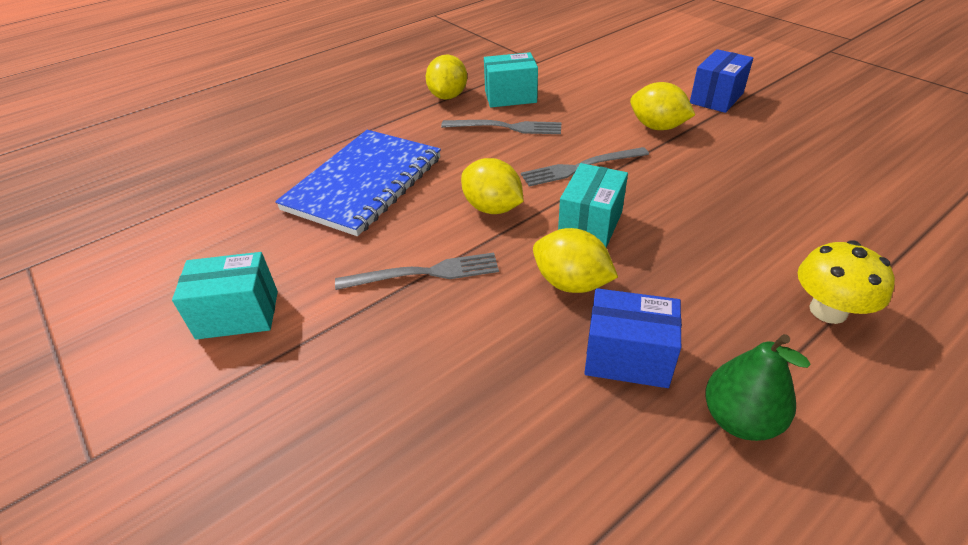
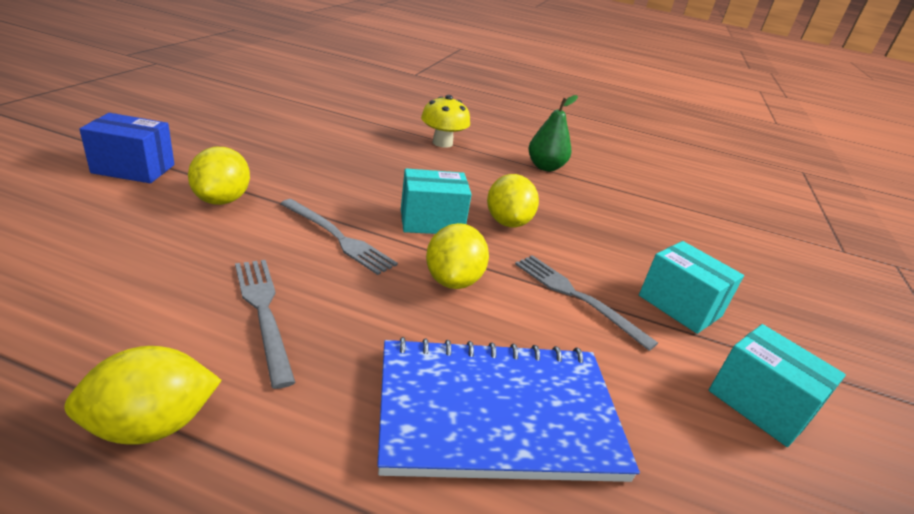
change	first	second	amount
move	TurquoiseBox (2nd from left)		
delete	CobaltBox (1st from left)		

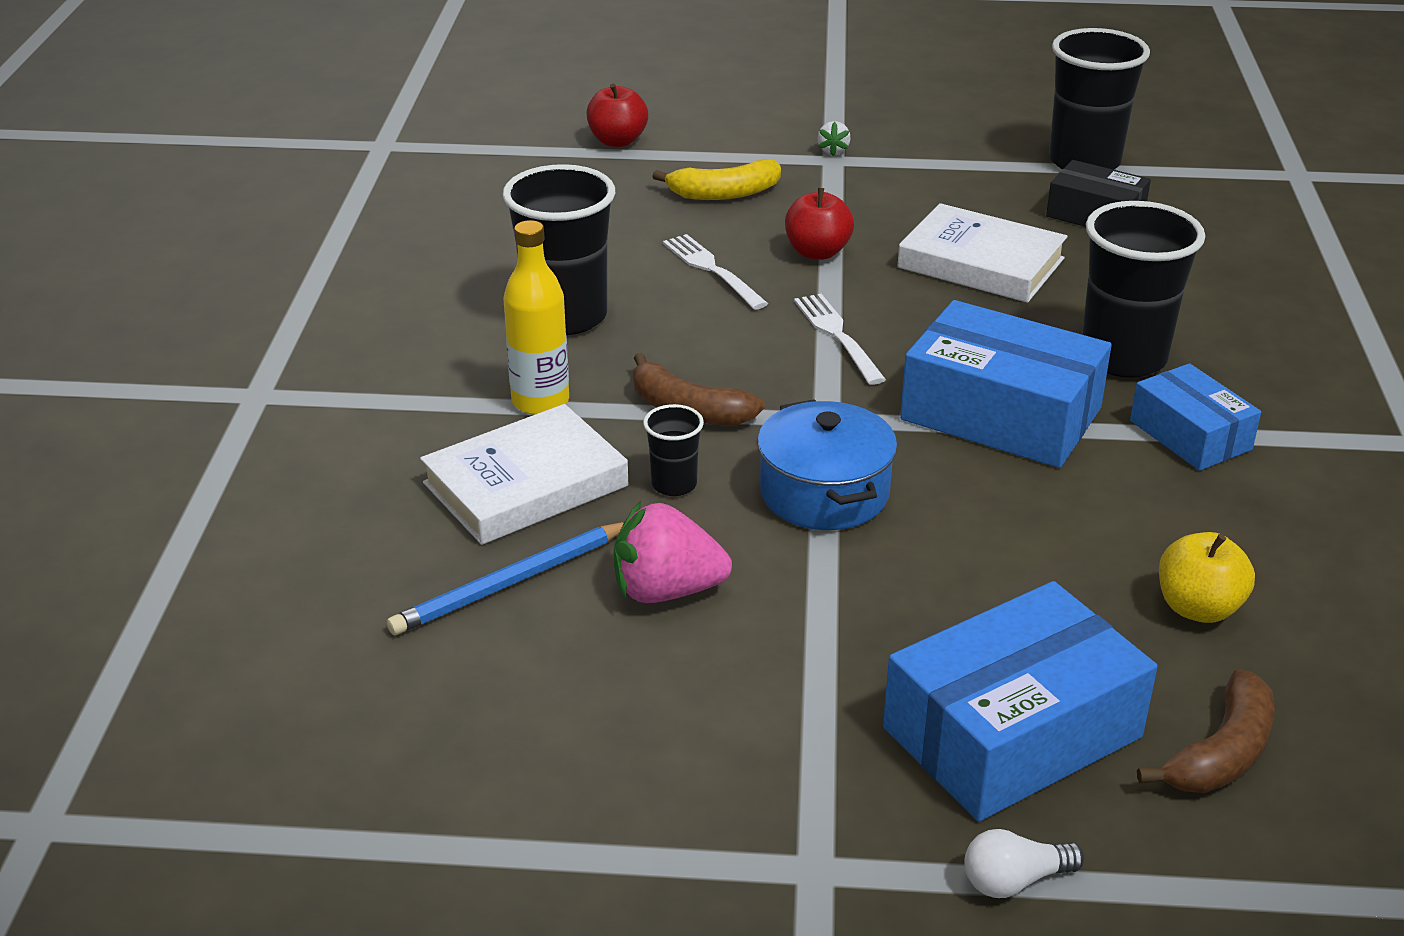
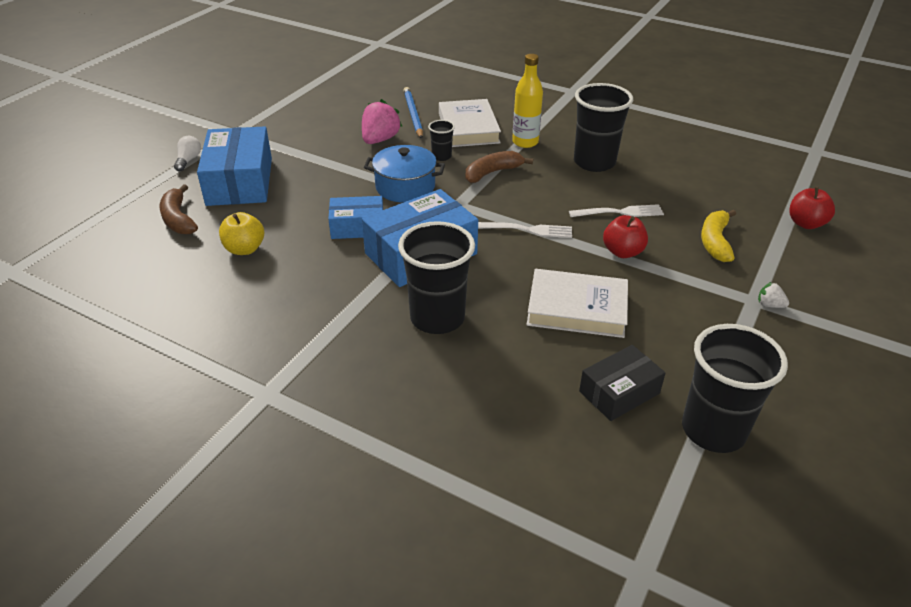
change	first	second	amount
rotate	WhiteHardback (2nd from left)		45 degrees clockwise
move	CobaltBox (3rd from left in the first image)	CobaltBox (2nd from left)	

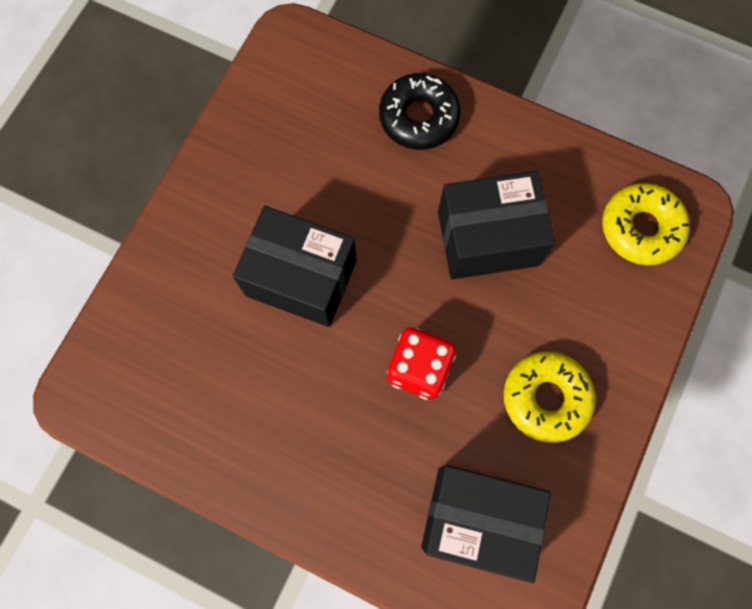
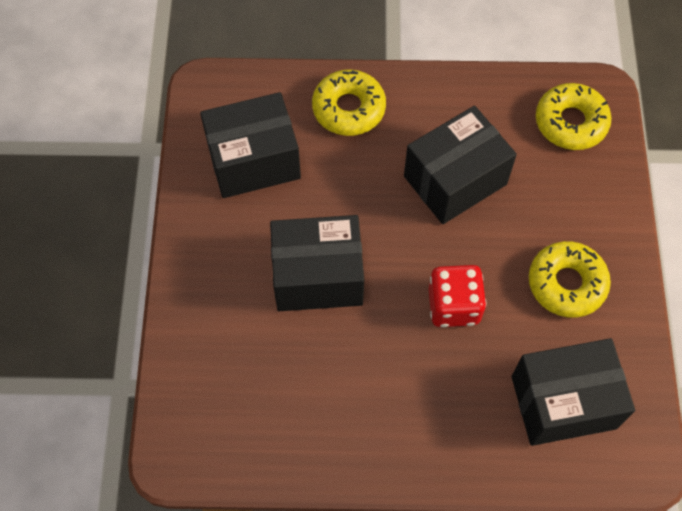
change	first	second	amount
recolor	BlackDoughnut	GoldenDoughnut (1st from left)	
insert		BlackBox (1st from left)	

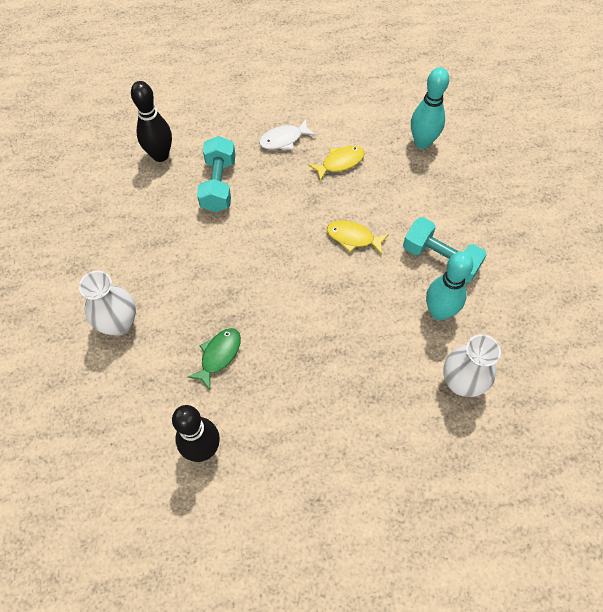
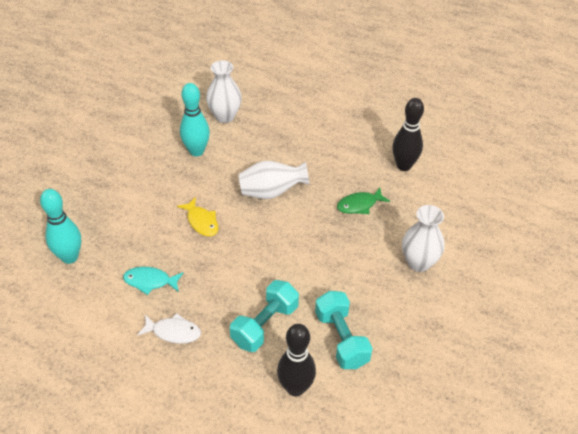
change	first	second	amount
recolor	GoldenToyFish (1st from left)	TurquoiseToyFish	
move	TurquoiseFreeWeight (2nd from left)		
insert		WhiteVase (2nd from left)	

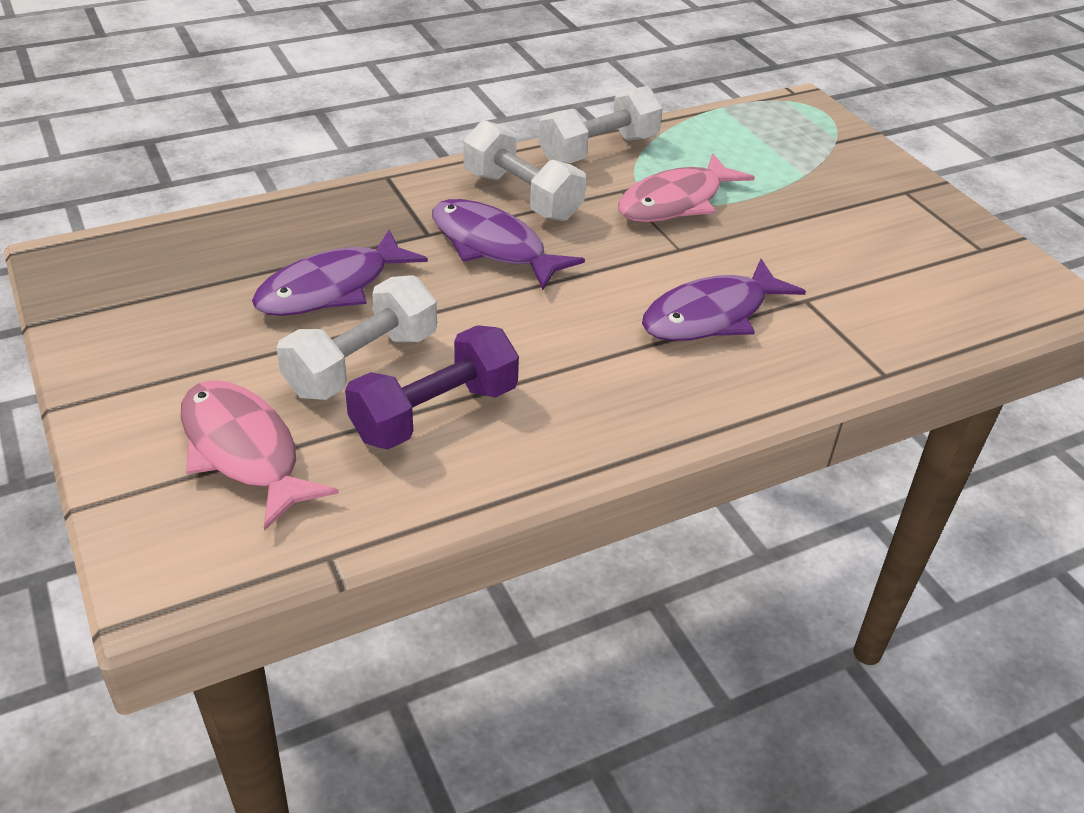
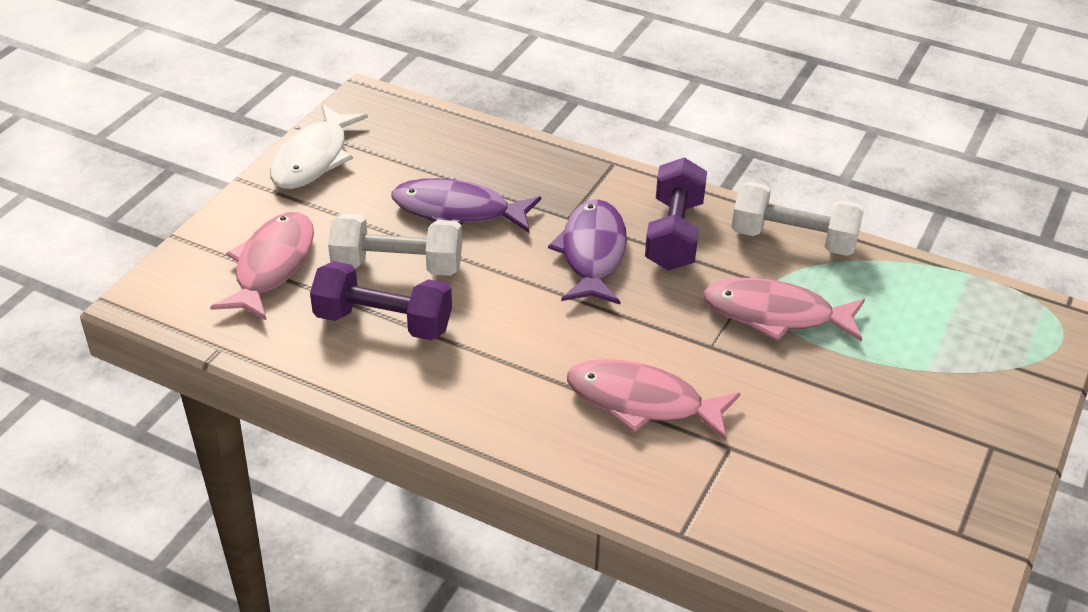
change	first	second	amount
recolor	WhiteFreeWeight (2nd from left)	RoyalPurpleFreeWeight (2nd from left)	
recolor	RoyalPurpleToyFish (3rd from left)	RosePinkToyFish (2nd from left)	
insert		WhiteToyFish	

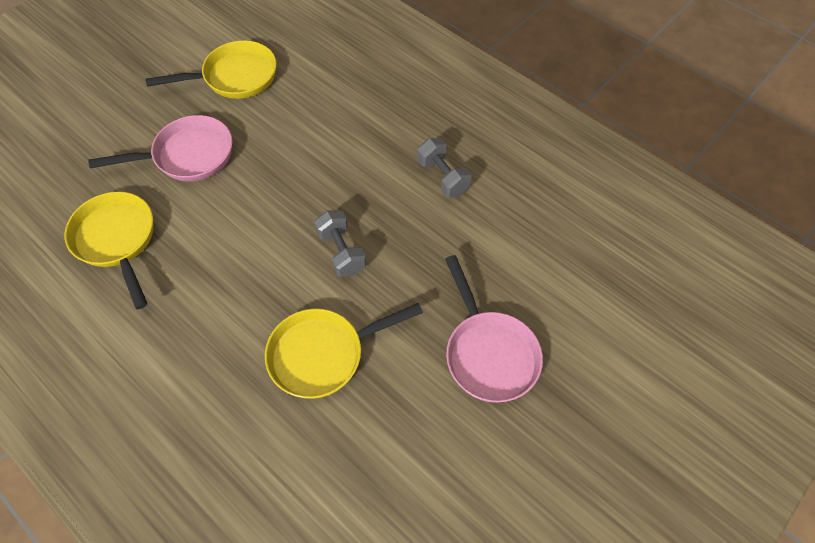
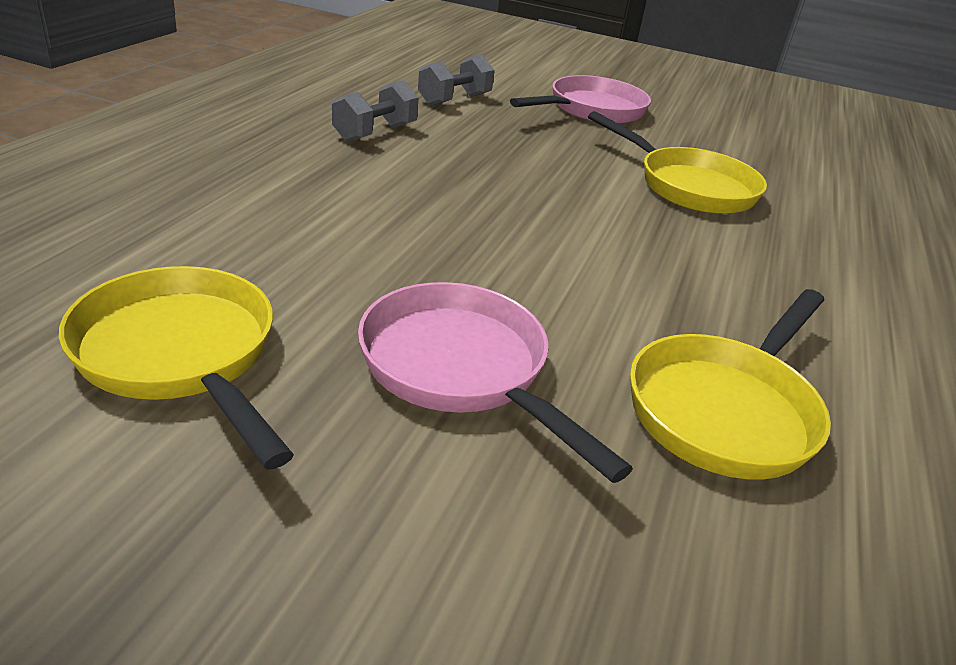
change	first	second	amount
move	GrayFreeWeight (1st from left in the first image)	GrayFreeWeight (2nd from left)	

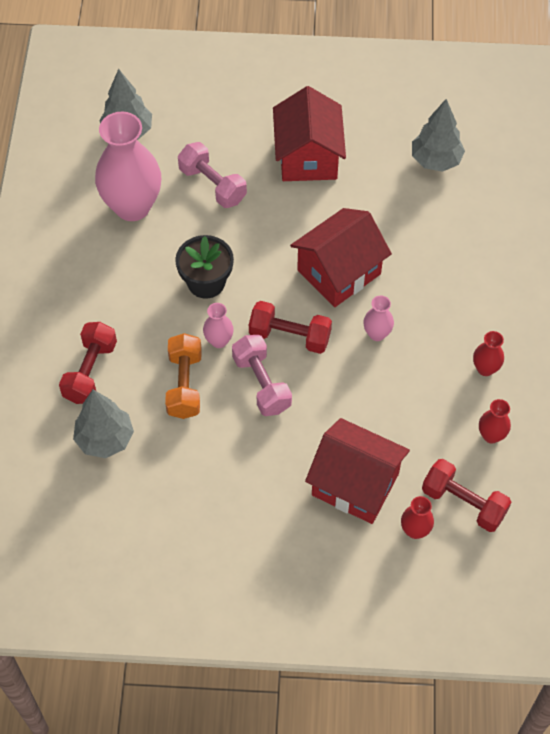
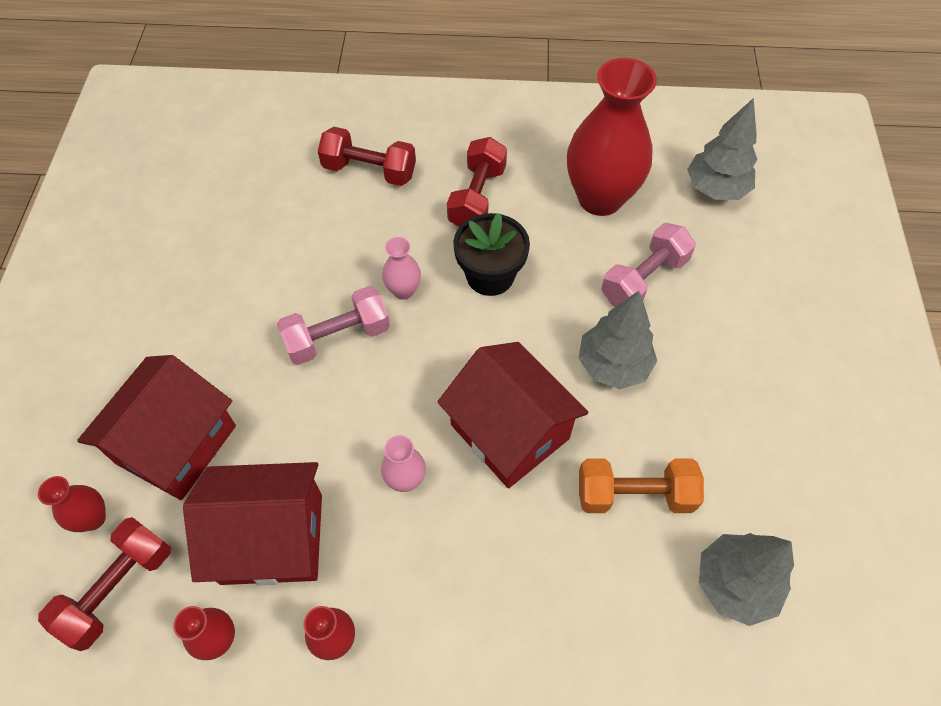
change	first	second	amount
move	GrayToyTree (1st from left)		
recolor	RosePinkVase (1st from left)	CrimsonVase (4th from left)	
move	OrangeFreeWeight		
move	CrimsonFreeWeight (2nd from left in the first image)	CrimsonFreeWeight (3rd from left)	
move	CrimsonCottage (1st from left in the first image)	CrimsonCottage (2nd from left)	

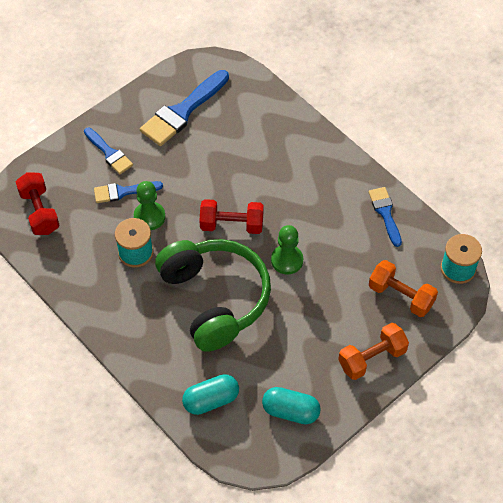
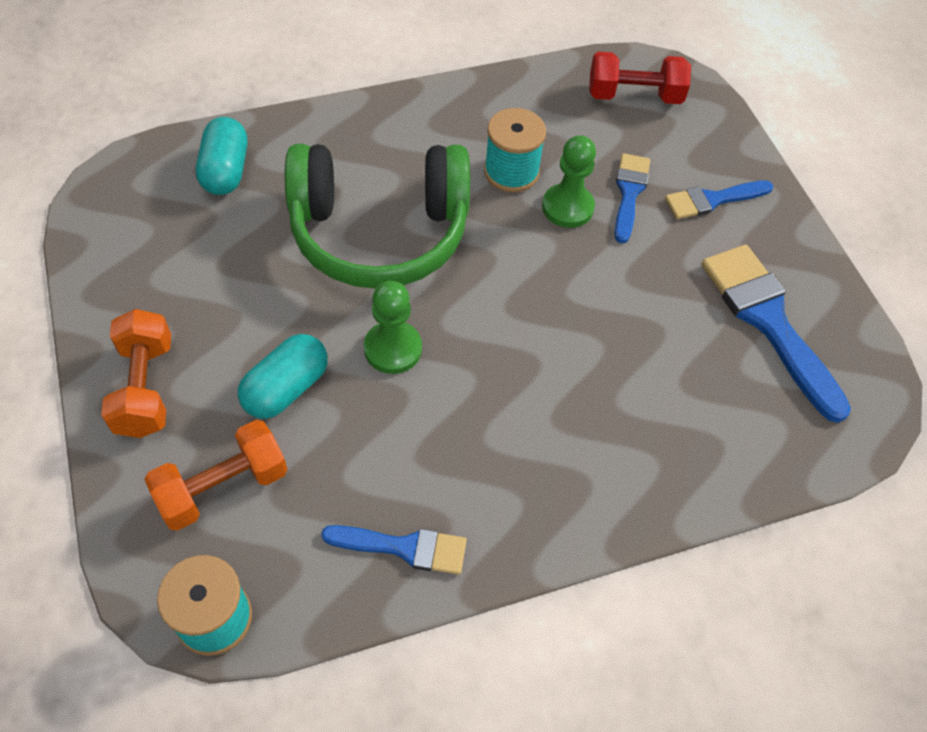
change	first	second	amount
delete	CrimsonFreeWeight (2nd from left)		
move	TurquoiseCapsule (2nd from left)		

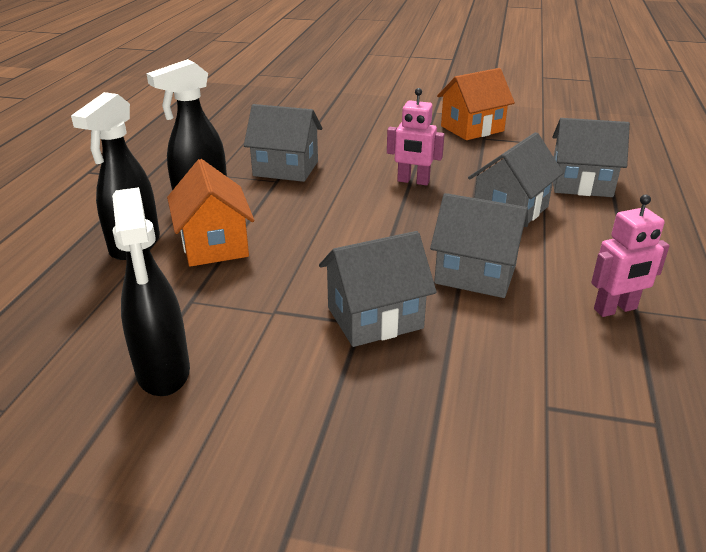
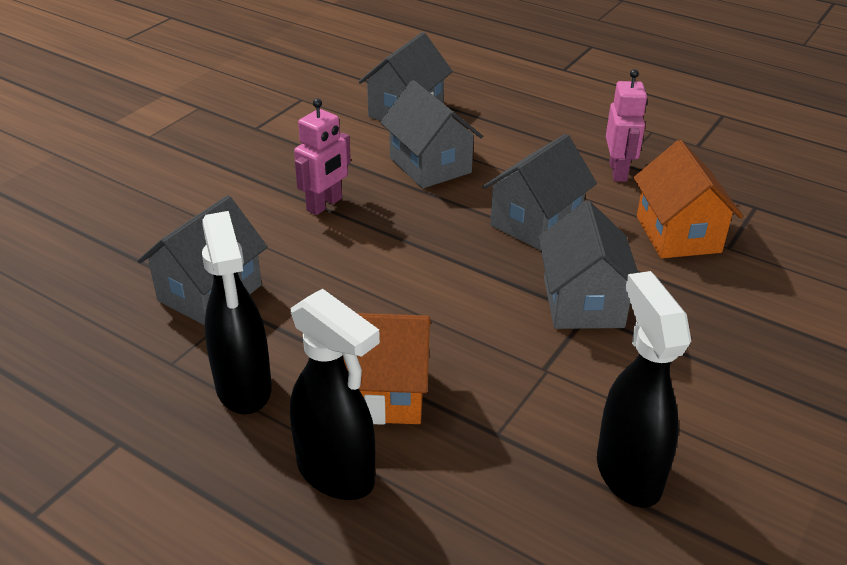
change	first	second	amount
rotate	BlackSprayCleaner (2nd from left in the first image)	BlackSprayCleaner (3rd from left)	105 degrees counterclockwise
move	OrangeCottage (2nd from left)		

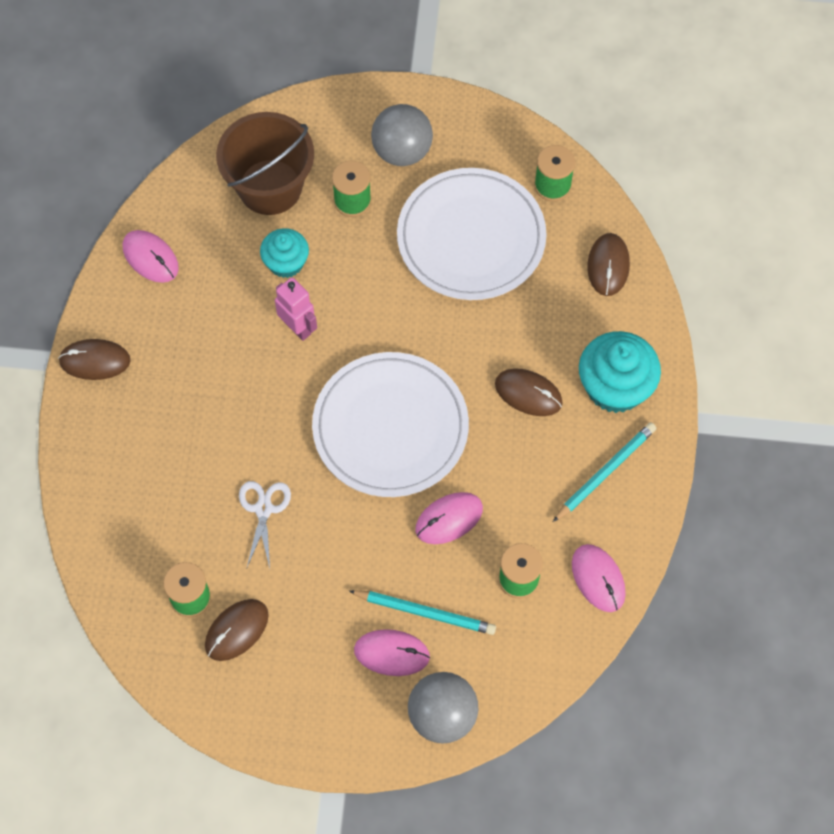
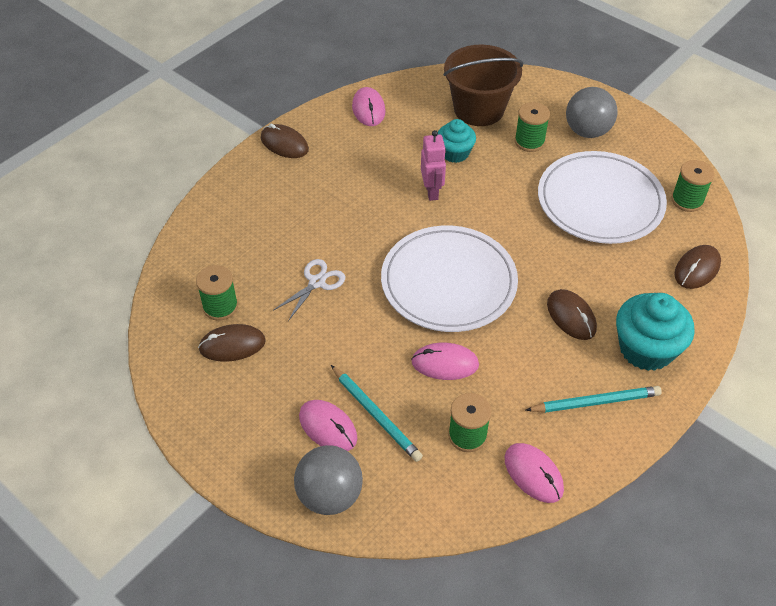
change	first	second	amount
rotate	RosePinkPcMouse (4th from left)		45 degrees counterclockwise

